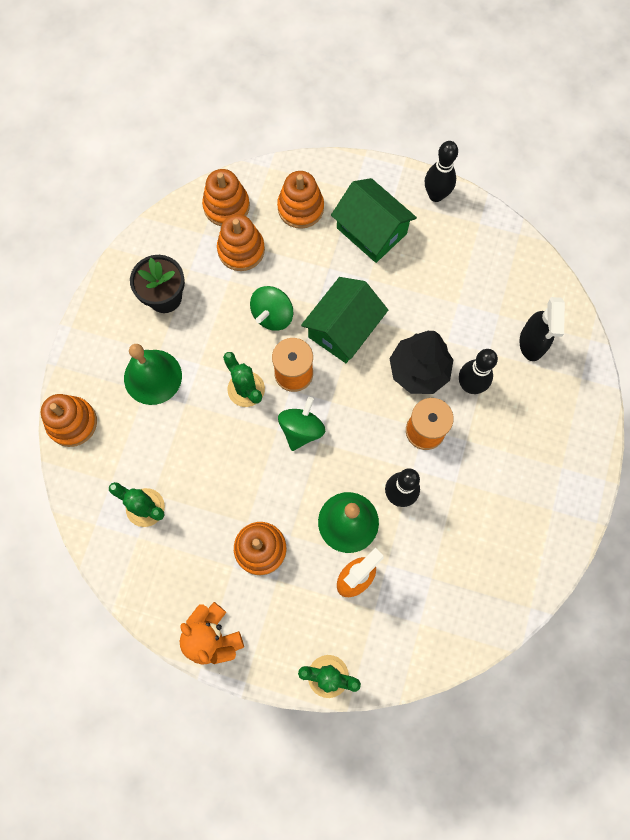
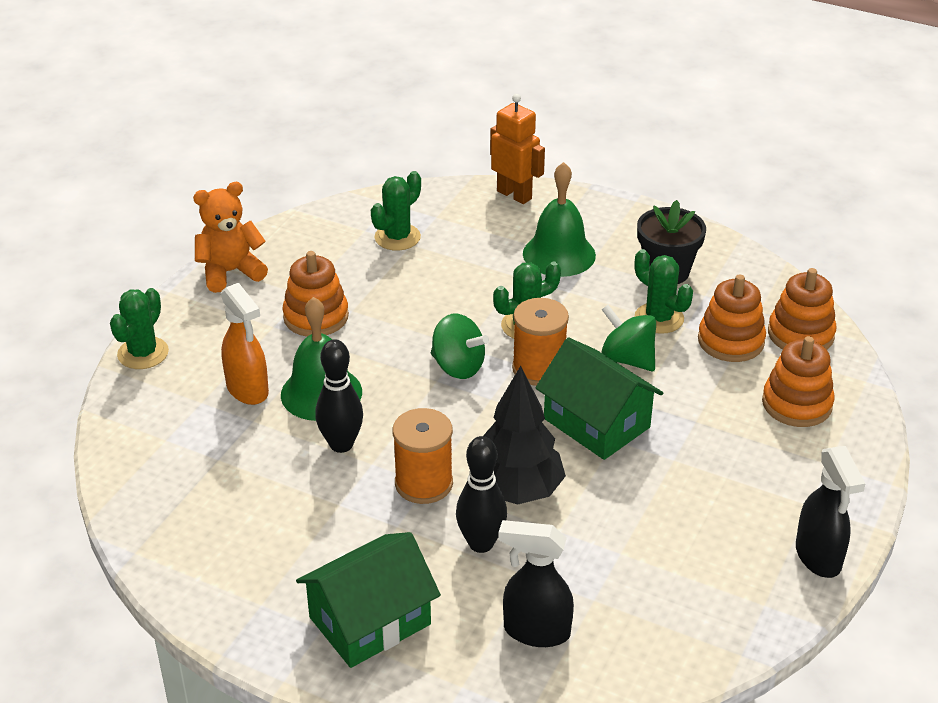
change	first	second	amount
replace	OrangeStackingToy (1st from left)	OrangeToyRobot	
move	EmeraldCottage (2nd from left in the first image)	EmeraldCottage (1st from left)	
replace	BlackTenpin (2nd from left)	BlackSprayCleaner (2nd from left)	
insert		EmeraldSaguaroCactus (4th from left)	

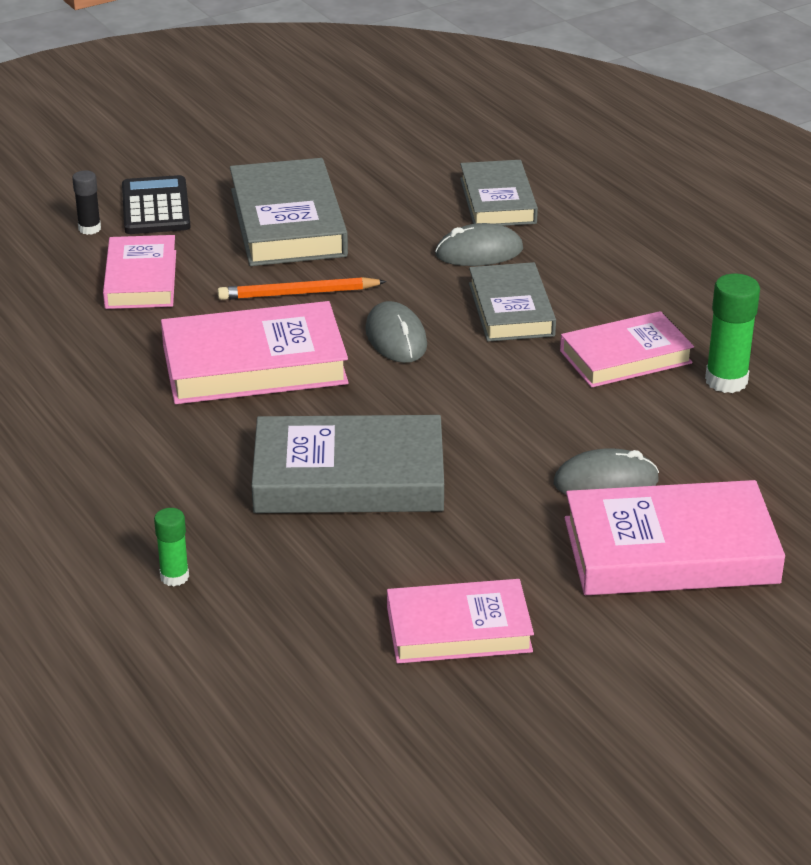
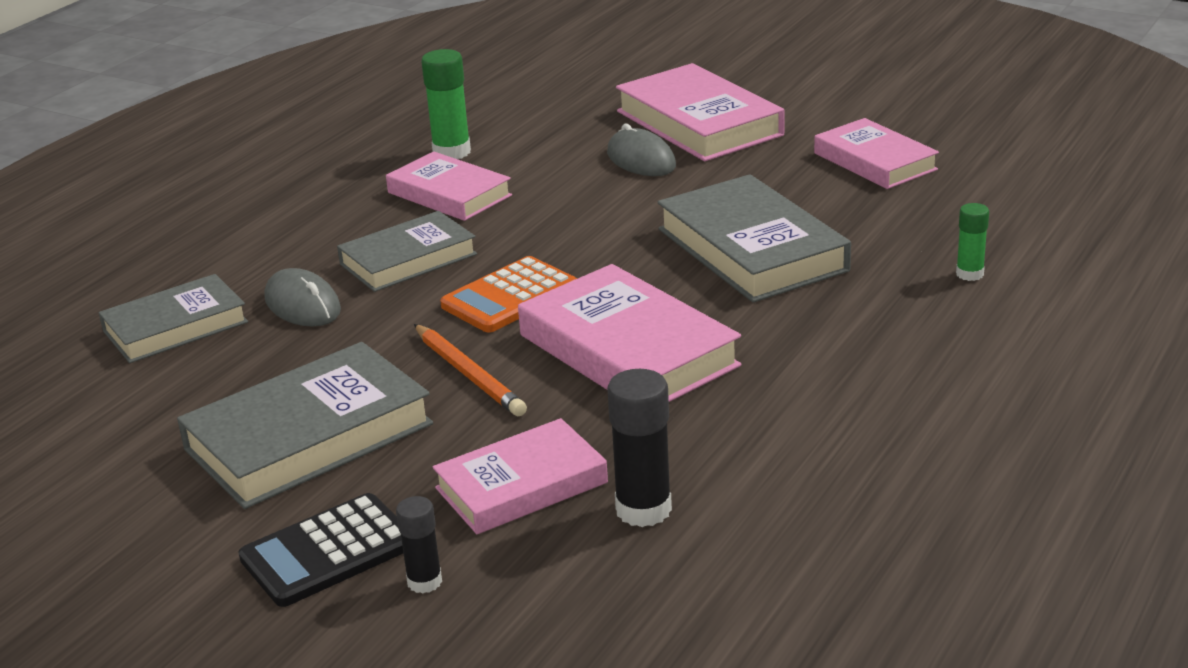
change	first	second	amount
replace	GrayPcMouse (1st from left)	OrangeAddingMachine	
insert		BlackStickOfGlue (2nd from left)	

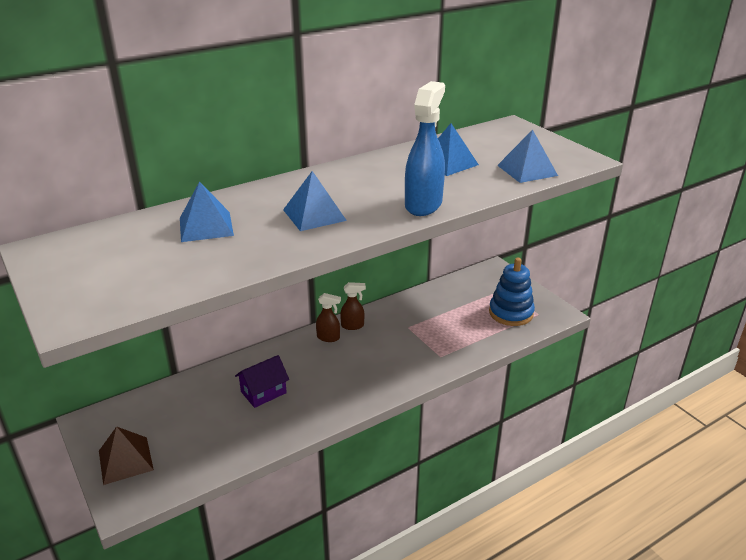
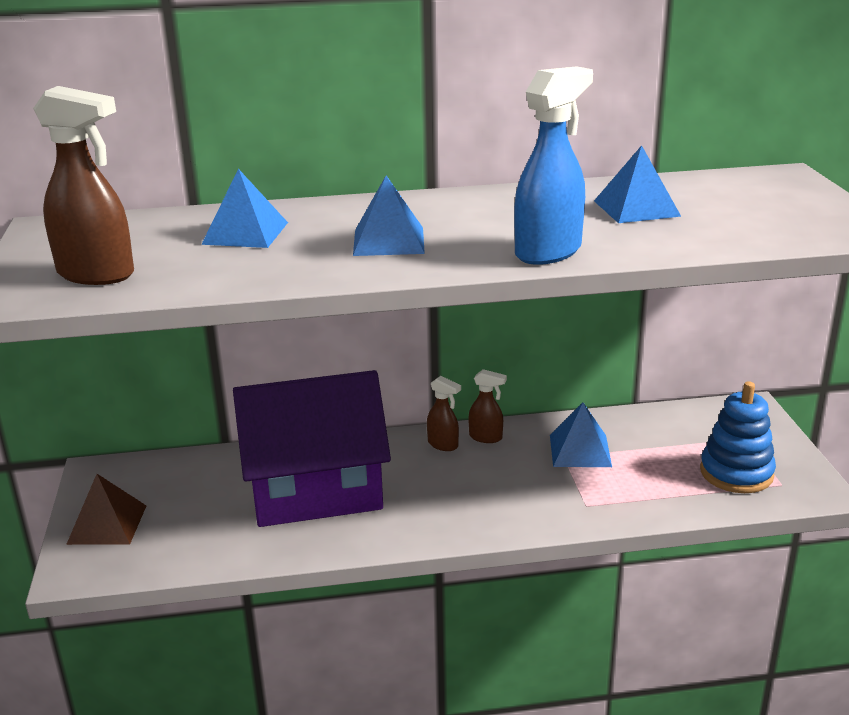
change	first	second	amount
resize	RoyalPurpleCottage		x2.36
move	CobaltSolidPyramid (4th from left in the first image)	CobaltSolidPyramid (3rd from left)	
insert		BrownSprayCleaner (1st from left)	

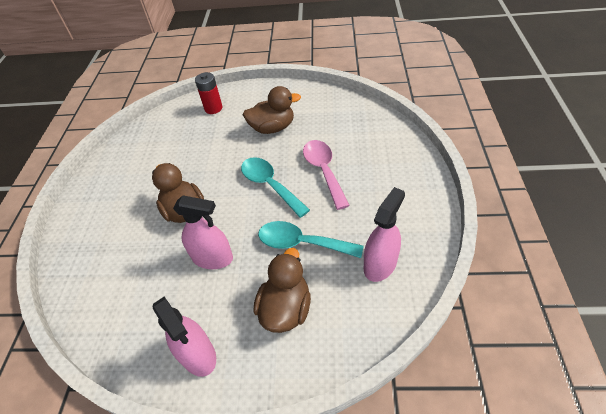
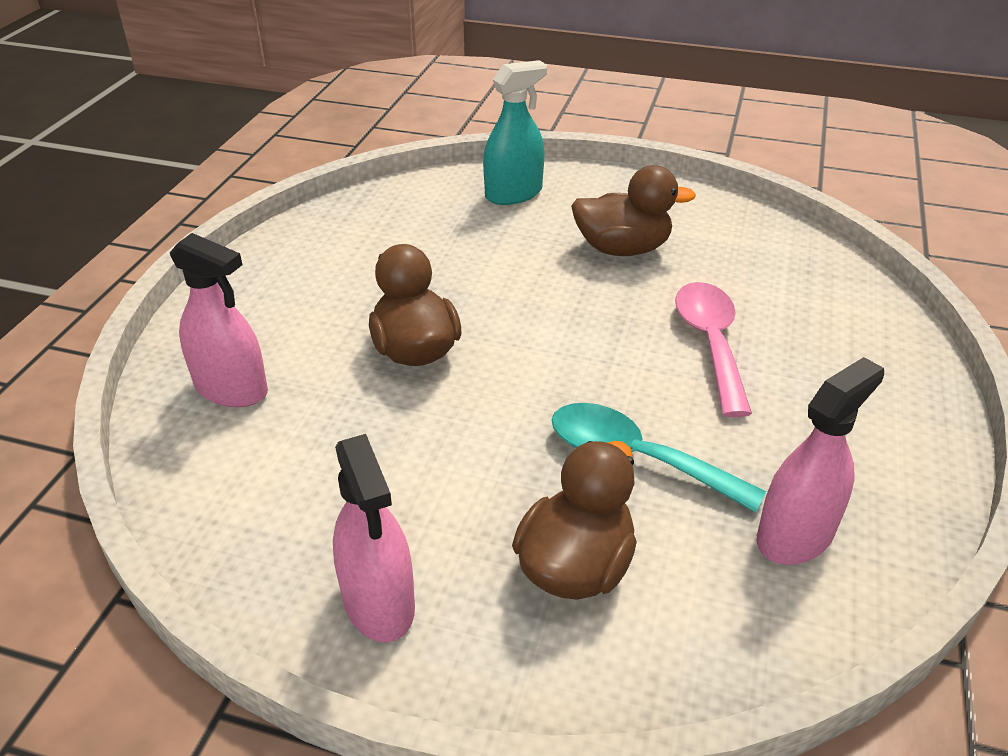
change	first	second	amount
move	RosePinkSprayCleaner (2nd from left in the first image)	RosePinkSprayCleaner (1st from left)	
replace	CrimsonAaBattery	TurquoiseSprayCleaner	
delete	TurquoiseTeaspoon (1st from left)		

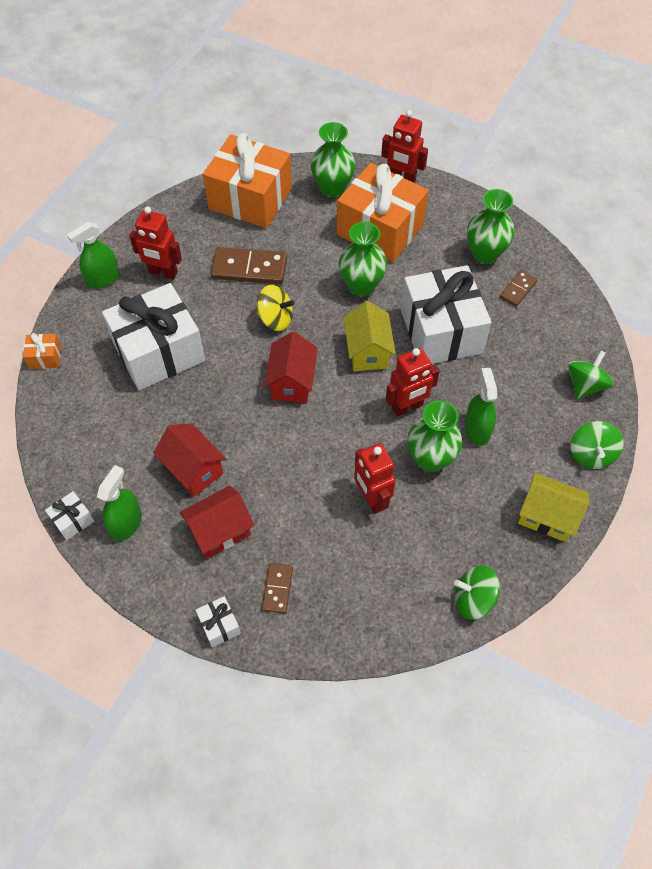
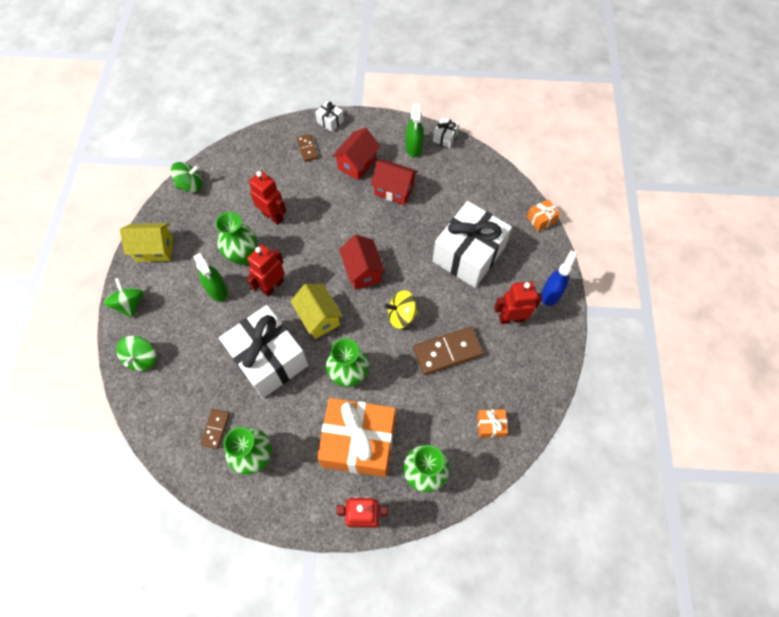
change	first	second	amount
recolor	EmeraldSprayCleaner (1st from left)	CobaltSprayCleaner	
resize	OrangePresent (2nd from left)		x0.40

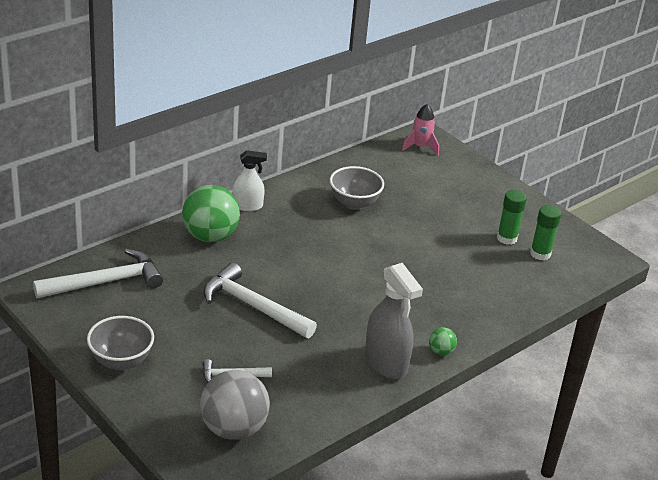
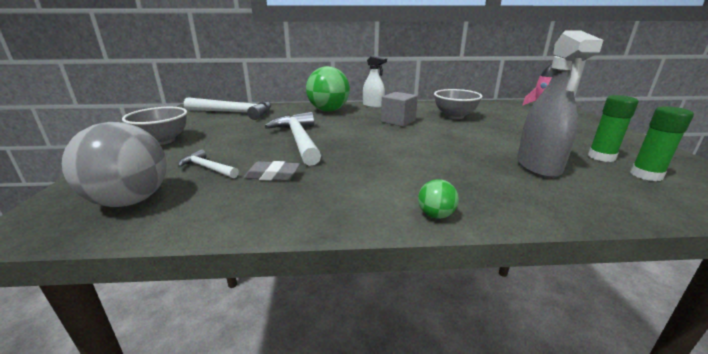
change	first	second	amount
move	GraySprayCleaner		
insert		GrayPencilEraser	
insert		GraySolidCube	

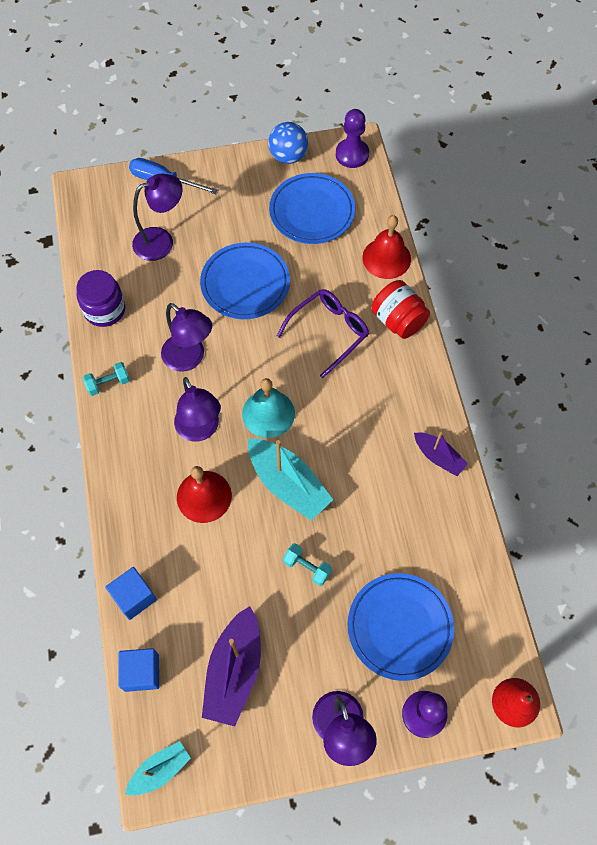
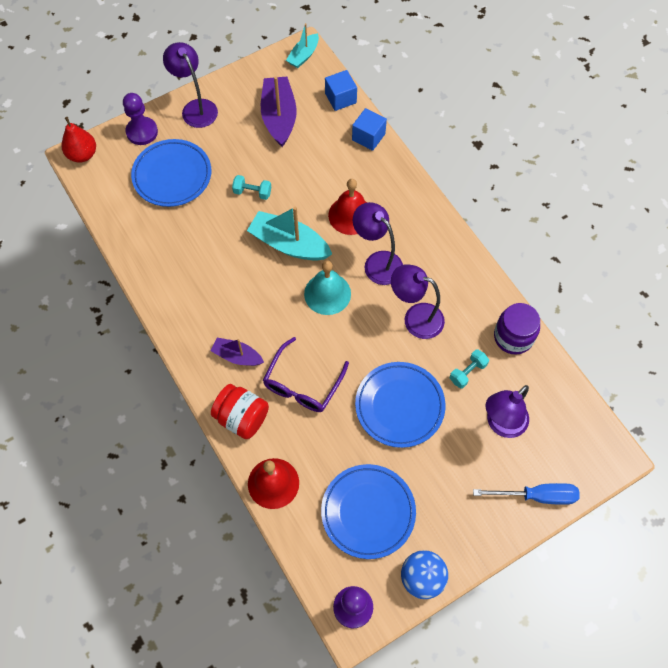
change	first	second	amount
move	TurquoiseFreeWeight (1st from left in the first image)	TurquoiseFreeWeight (2nd from left)	
move	RoyalPurpleSailboat (2nd from left in the first image)	RoyalPurpleSailboat (1st from left)	

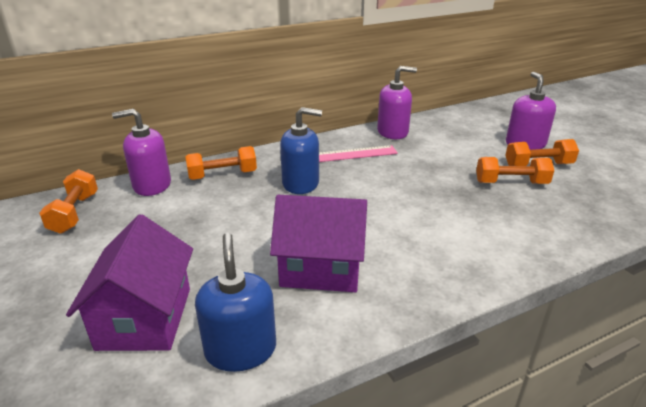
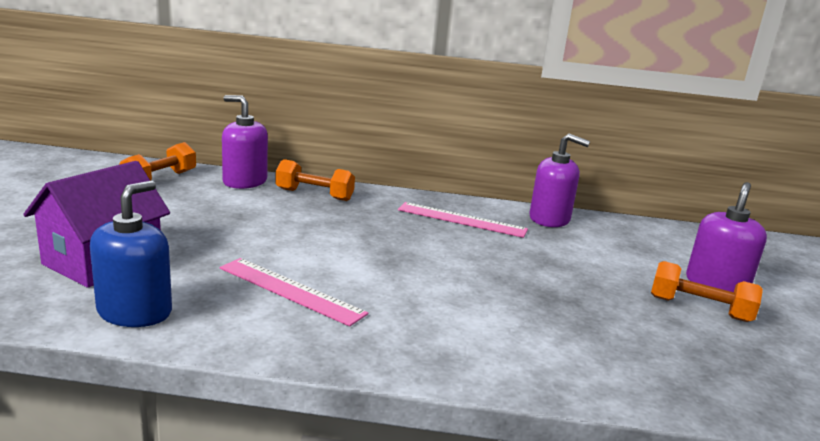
change	first	second	amount
replace	RoyalPurpleCottage (2nd from left)	RosePinkRuler (1st from left)	
delete	CobaltSoapDispenser (2nd from left)		
delete	OrangeFreeWeight (3rd from left)		

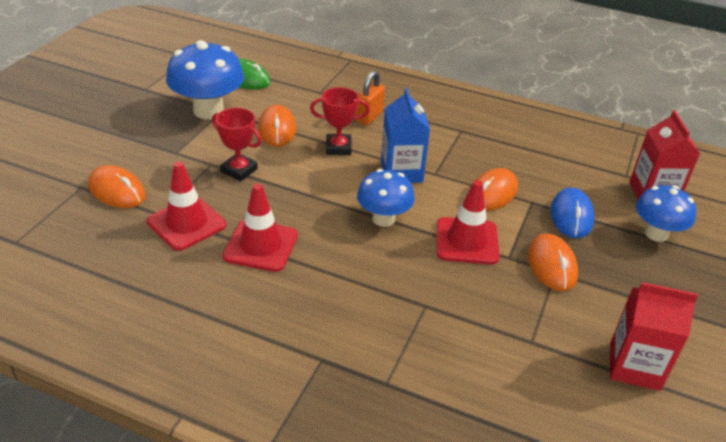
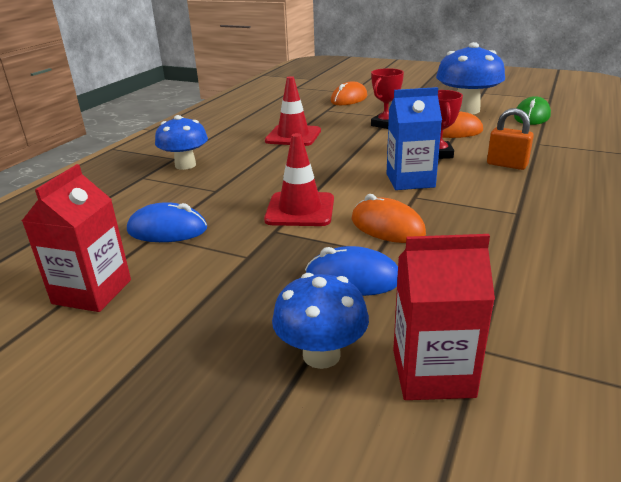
change	first	second	amount
delete	CrimsonRoadCone (1st from left)		
move	CobaltToadstool (2nd from left in the first image)	CobaltToadstool (1st from left)	
delete	OrangePcMouse (4th from left)		
insert		CobaltPcMouse (1st from left)	

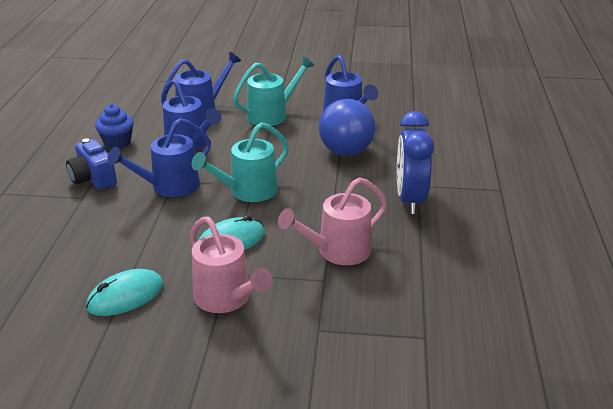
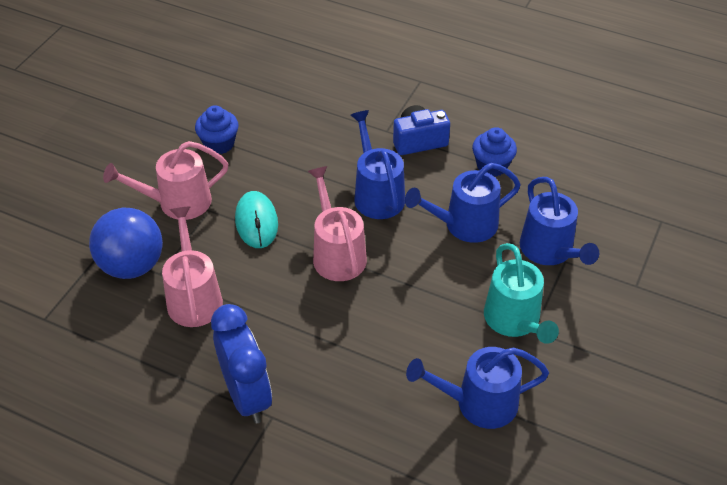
change	first	second	amount
replace	TurquoisePcMouse (1st from left)	CobaltCupcake (1st from left)	
recolor	TurquoiseWateringCan (1st from left)	RosePinkWateringCan (3rd from left)	
move	CobaltPlayBall		
rotate	CobaltAlarmClock		45 degrees clockwise

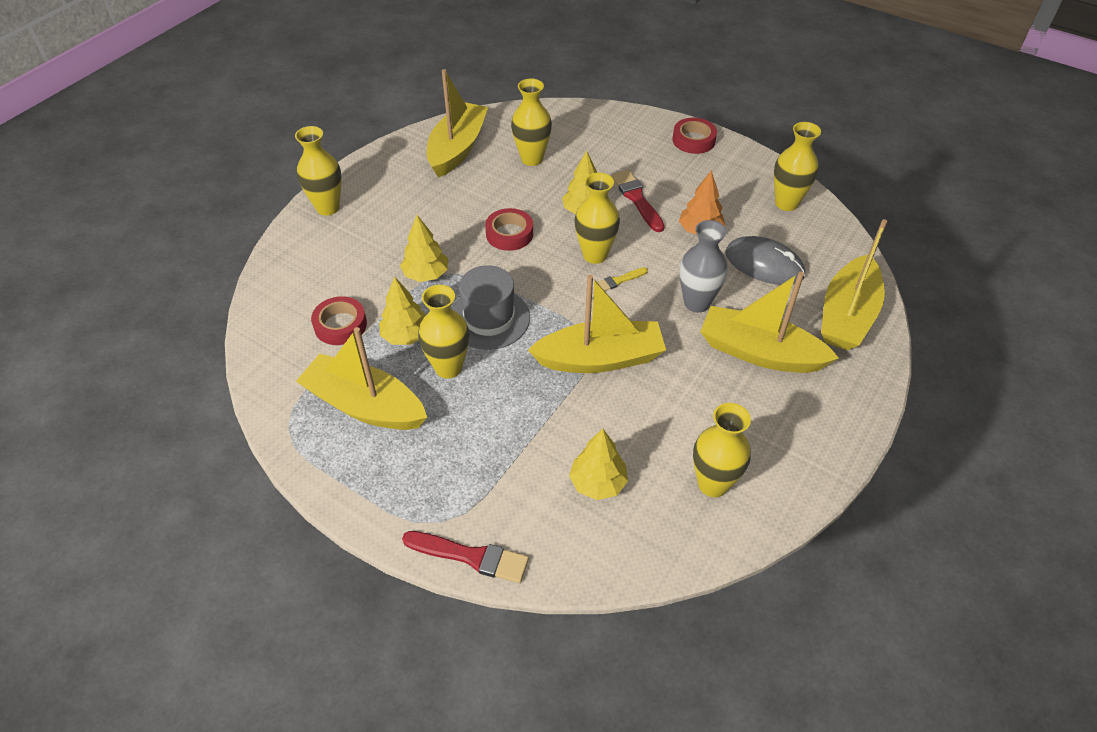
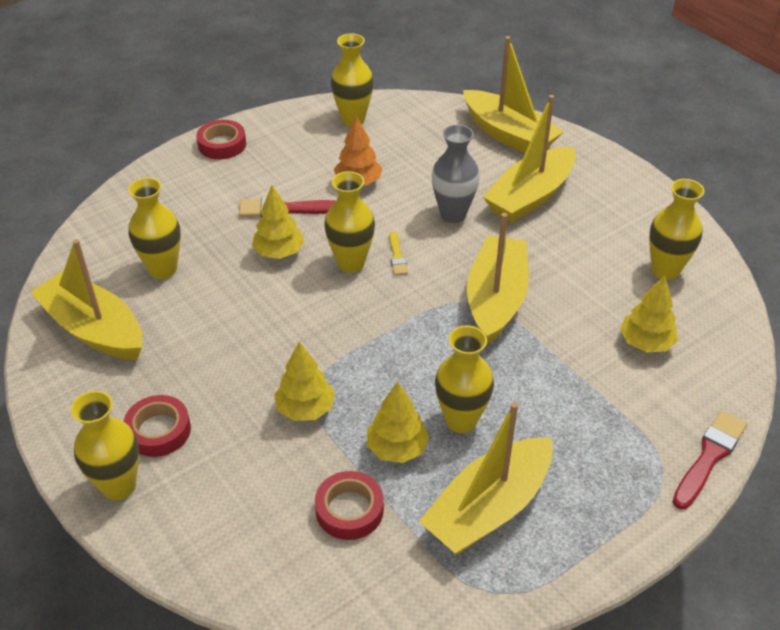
change	first	second	amount
delete	GrayTallHat		
move	CrimsonRollOfTape (2nd from left in the first image)	CrimsonRollOfTape (1st from left)	
delete	GrayPcMouse		

